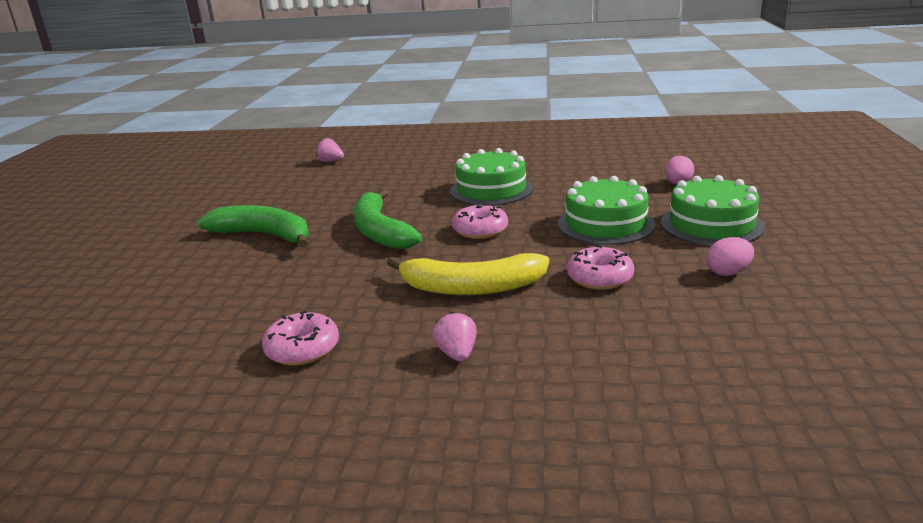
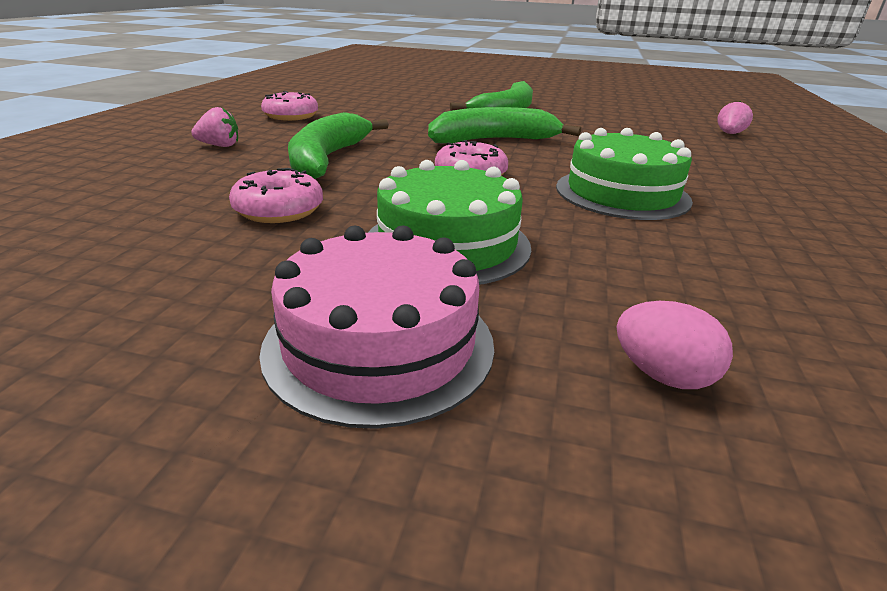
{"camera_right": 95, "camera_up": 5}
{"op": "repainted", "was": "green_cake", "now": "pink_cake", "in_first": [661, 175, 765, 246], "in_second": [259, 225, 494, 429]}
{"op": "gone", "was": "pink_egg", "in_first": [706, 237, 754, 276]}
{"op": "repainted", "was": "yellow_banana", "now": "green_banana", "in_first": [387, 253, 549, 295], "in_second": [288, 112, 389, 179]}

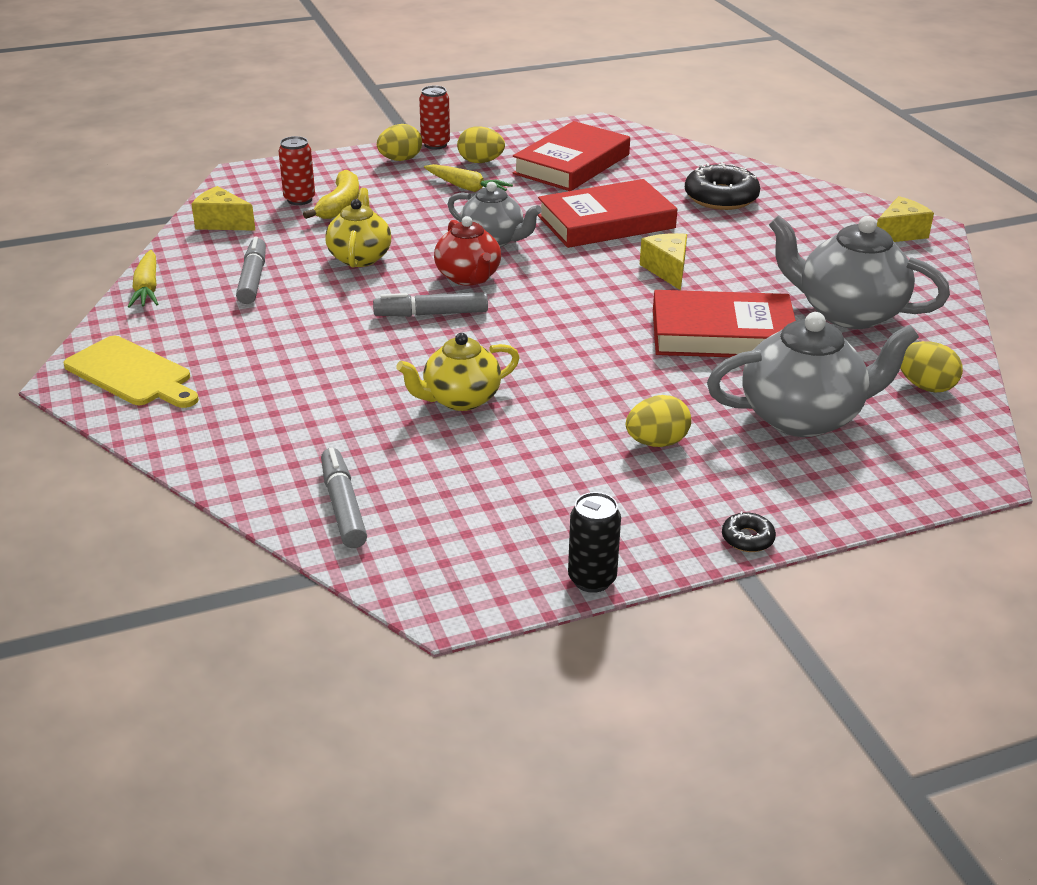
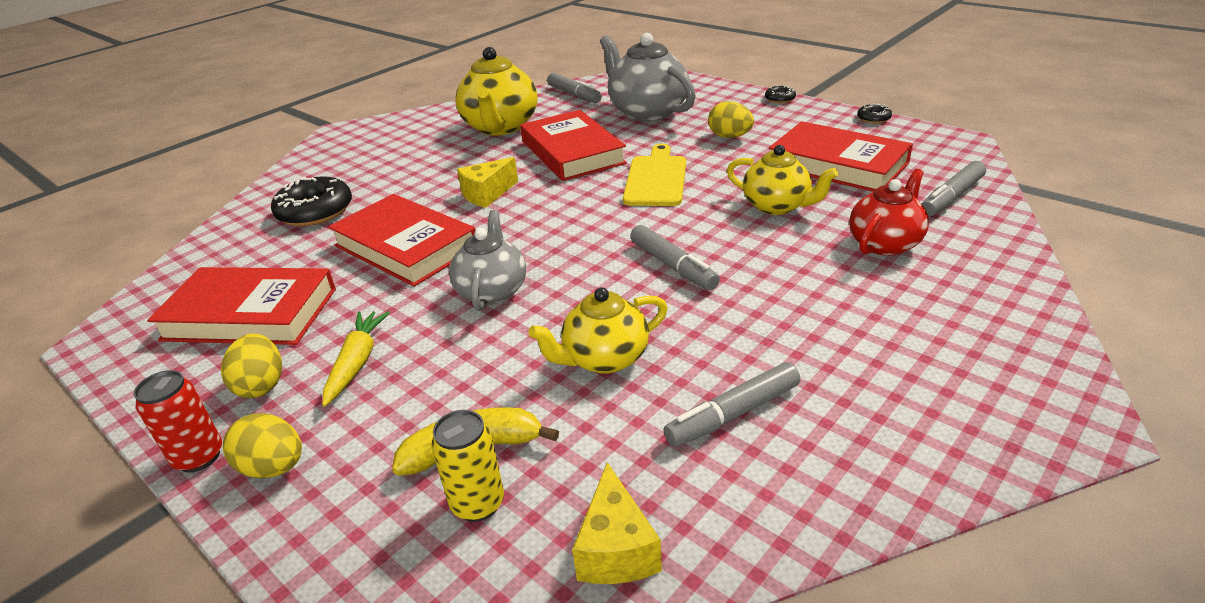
{"camera_right": -115, "camera_up": 0}
{"op": "repainted", "was": "red_can", "now": "yellow_can", "in_first": [279, 136, 315, 205], "in_second": [431, 410, 504, 522]}
{"op": "gone", "was": "yellow_cheese", "in_first": [877, 196, 934, 242]}
{"op": "repainted", "was": "grey_teapot", "now": "yellow_teapot", "in_first": [769, 215, 950, 329], "in_second": [455, 47, 537, 135]}
{"op": "shifted", "was": "red_teapot", "in_first": [434, 216, 501, 285], "in_second": [849, 169, 929, 256]}
{"op": "gone", "was": "yellow_carrot", "in_first": [128, 250, 158, 308]}
{"op": "shifted", "was": "yellow_cutting_board", "in_first": [63, 336, 199, 408], "in_second": [623, 144, 686, 206]}
{"op": "swapped", "was": "yellow_egg", "now": "grey_marker", "in_first": [900, 341, 963, 393], "in_second": [547, 73, 602, 103]}
{"op": "swapped", "was": "black_can", "now": "black_donut", "in_first": [568, 492, 621, 593], "in_second": [857, 104, 892, 123]}
{"op": "new", "now": "red_book", "in_second": [769, 121, 913, 192]}

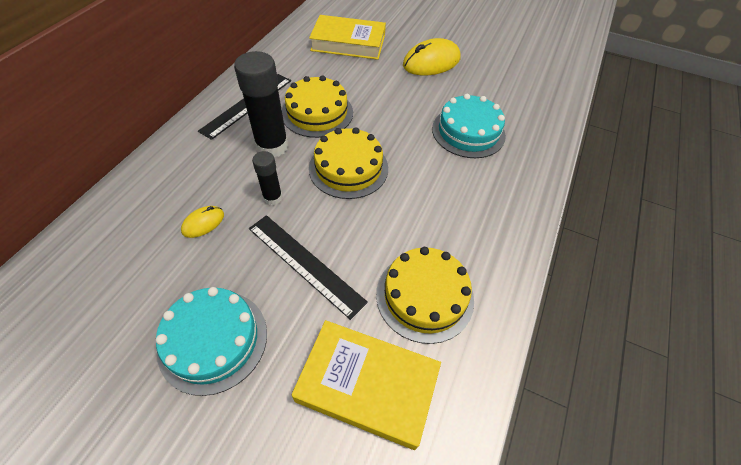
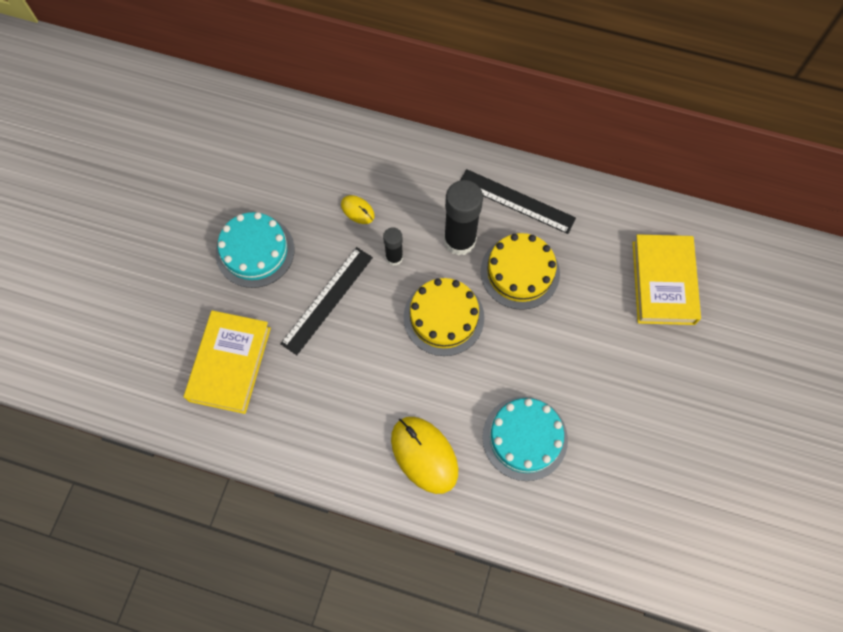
{"camera_right": 85, "camera_up": 15}
{"op": "shifted", "was": "yellow_mouse", "in_first": [403, 38, 460, 75], "in_second": [391, 417, 458, 494]}
{"op": "gone", "was": "yellow_cake", "in_first": [376, 247, 474, 344]}

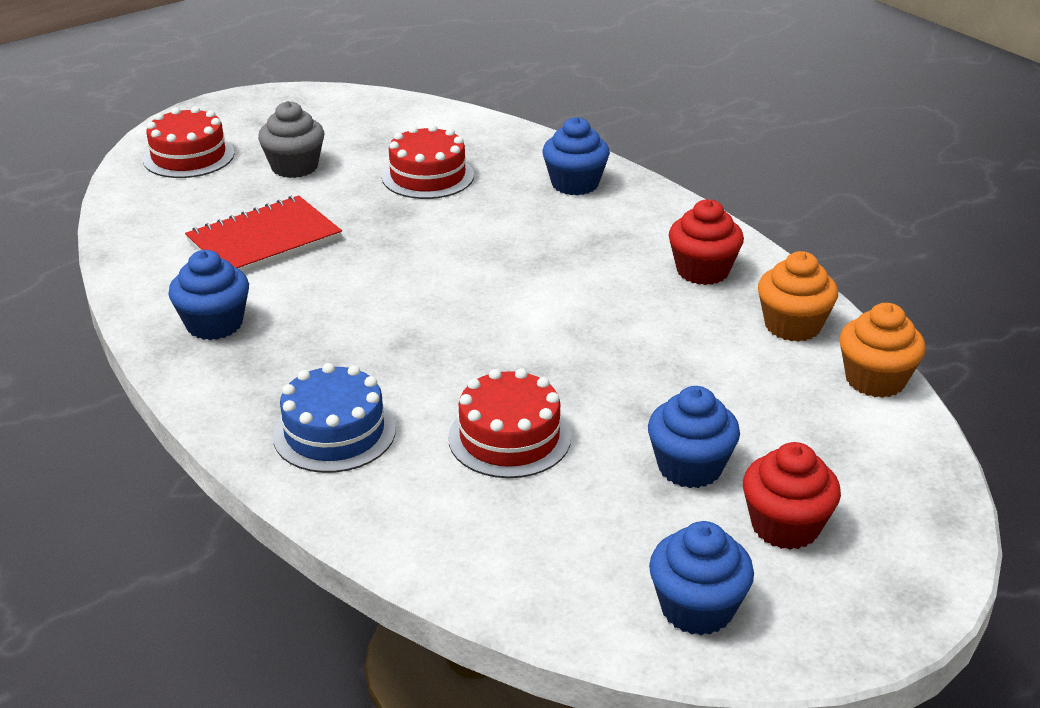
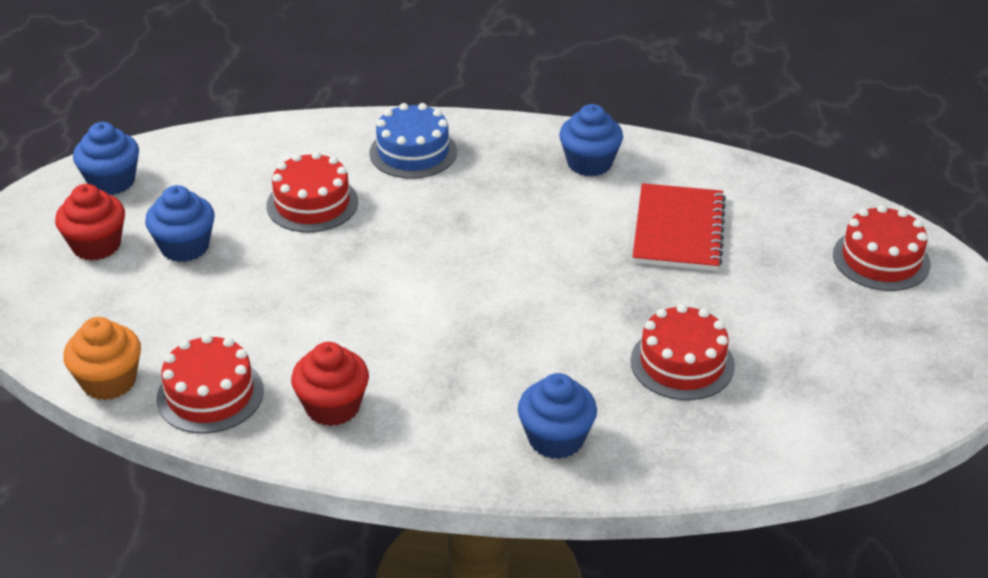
{"camera_right": 135, "camera_up": 5}
{"op": "gone", "was": "grey_cupcake", "in_first": [258, 101, 324, 178]}
{"op": "swapped", "was": "orange_cupcake", "now": "red_cake", "in_first": [758, 251, 838, 342], "in_second": [156, 334, 264, 434]}

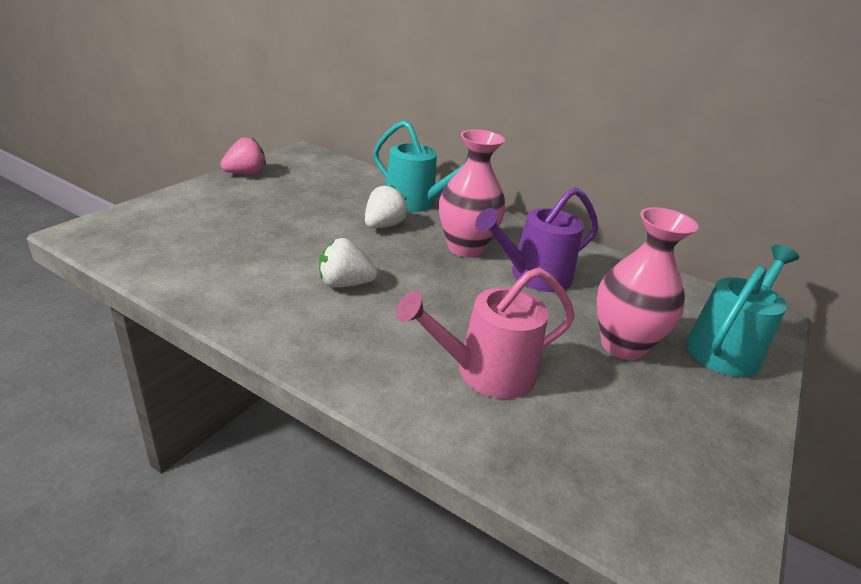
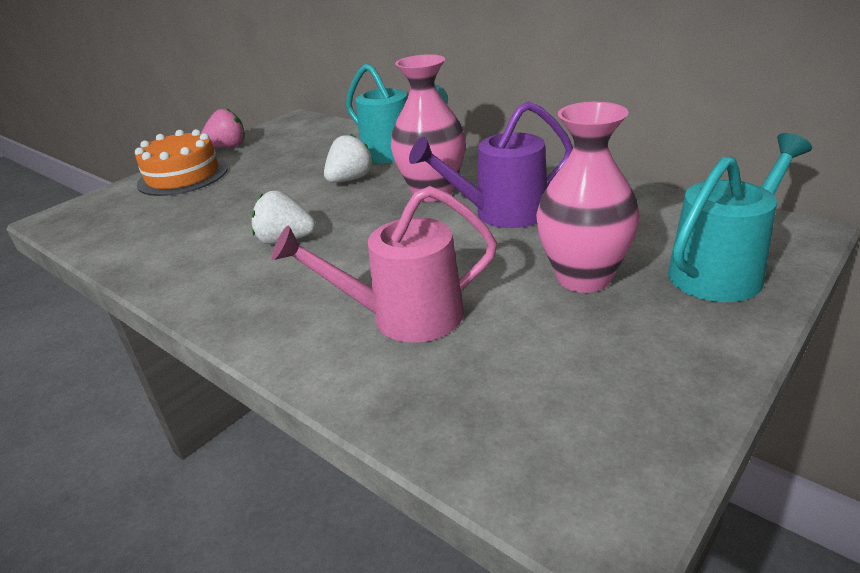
{"camera_right": 15, "camera_up": 0}
{"op": "new", "now": "orange_cake", "in_second": [135, 129, 228, 196]}

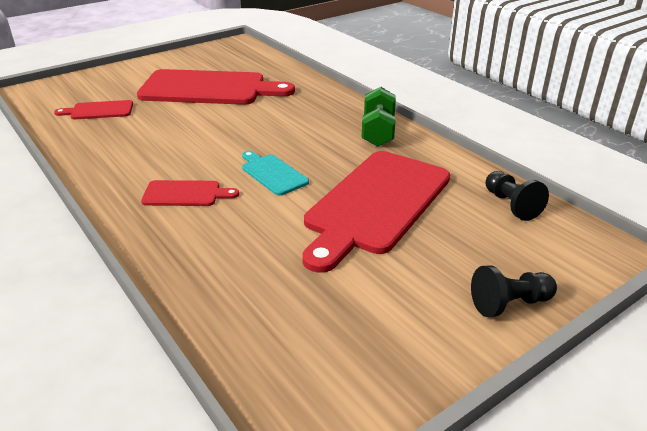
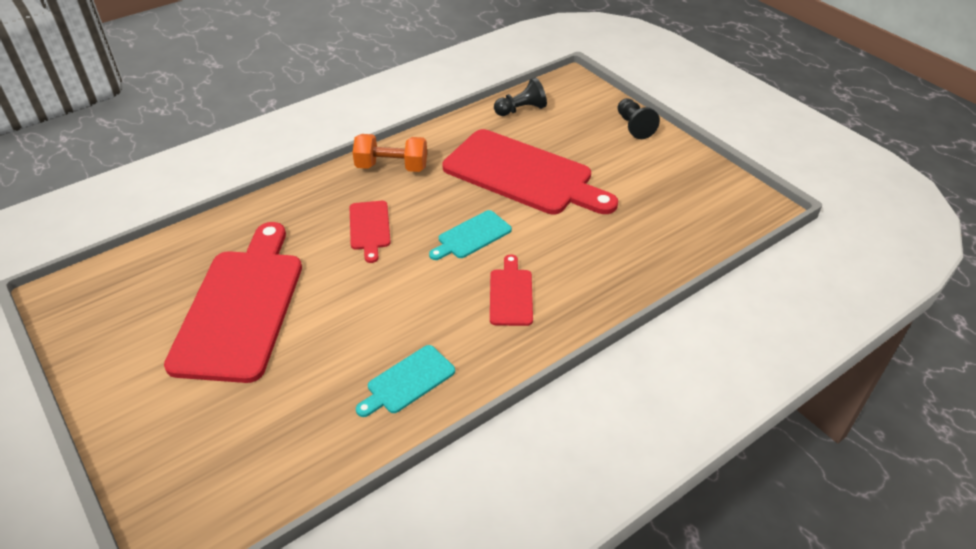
{"camera_right": -90, "camera_up": 10}
{"op": "repainted", "was": "green_dumbbell", "now": "orange_dumbbell", "in_first": [362, 87, 396, 147], "in_second": [352, 134, 427, 172]}
{"op": "shifted", "was": "red_cutting_board", "in_first": [54, 100, 133, 119], "in_second": [350, 201, 391, 263]}
{"op": "new", "now": "turquoise_cutting_board", "in_second": [356, 345, 455, 417]}

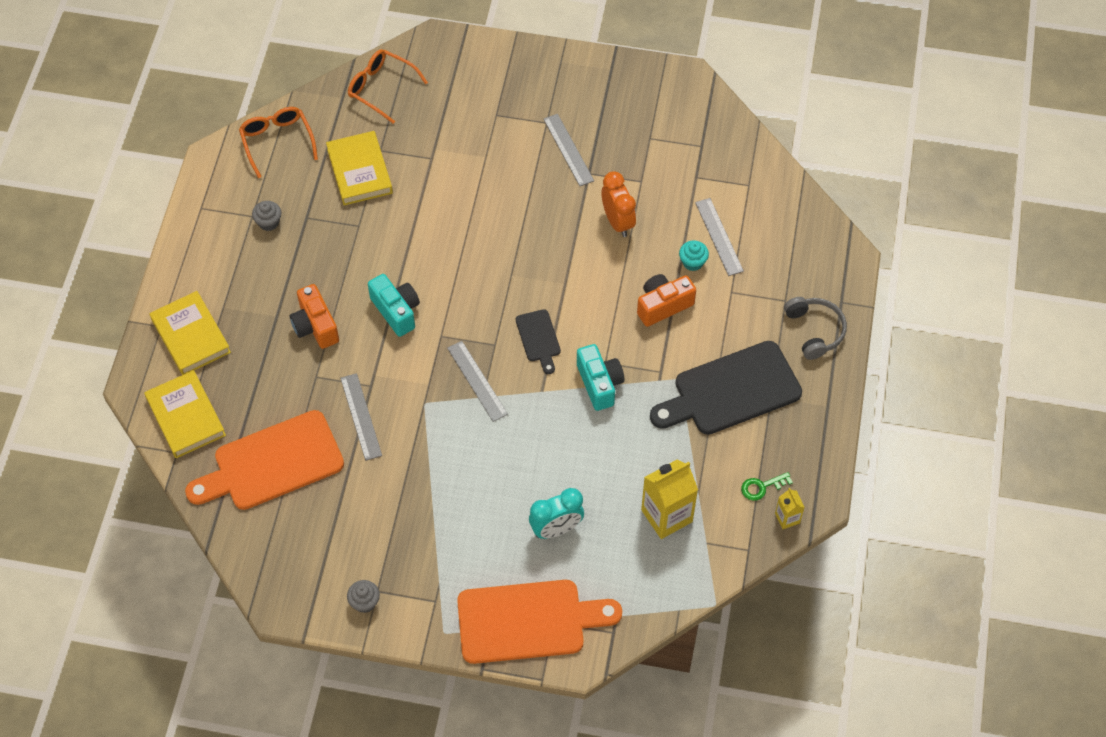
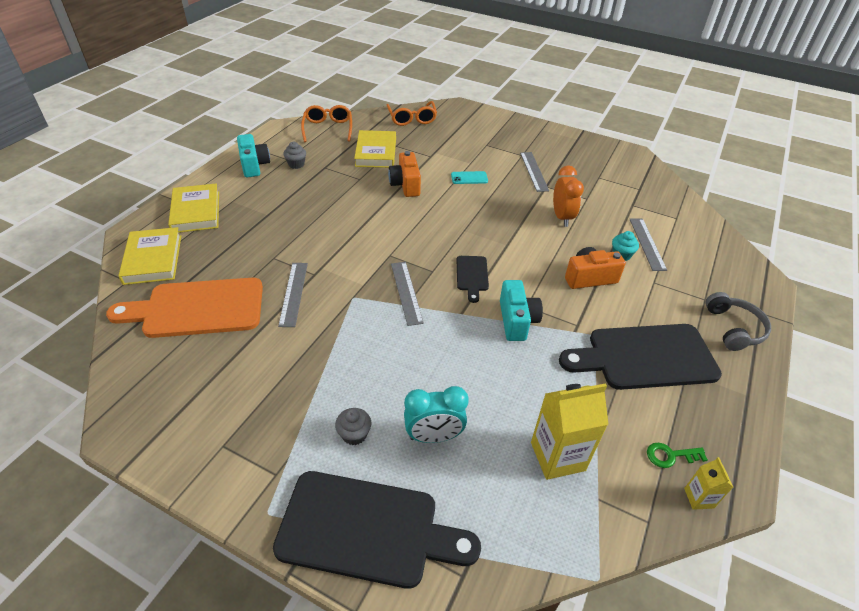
{"camera_right": 15, "camera_up": -15}
{"op": "rotated", "was": "orange_glasses", "in_first": [348, 49, 428, 124], "in_second": [387, 101, 437, 126], "clockwise": -150}
{"op": "shifted", "was": "turquoise_camera", "in_first": [368, 274, 420, 337], "in_second": [237, 134, 270, 178]}
{"op": "shifted", "was": "orange_camera", "in_first": [290, 284, 339, 349], "in_second": [388, 151, 421, 197]}
{"op": "shifted", "was": "grey_cupcake", "in_first": [347, 580, 380, 613], "in_second": [335, 408, 371, 445]}
{"op": "repainted", "was": "orange_cutting_board", "now": "black_cutting_board", "in_first": [457, 580, 622, 664], "in_second": [273, 471, 481, 589]}
{"op": "new", "now": "turquoise_phone", "in_second": [451, 171, 488, 184]}

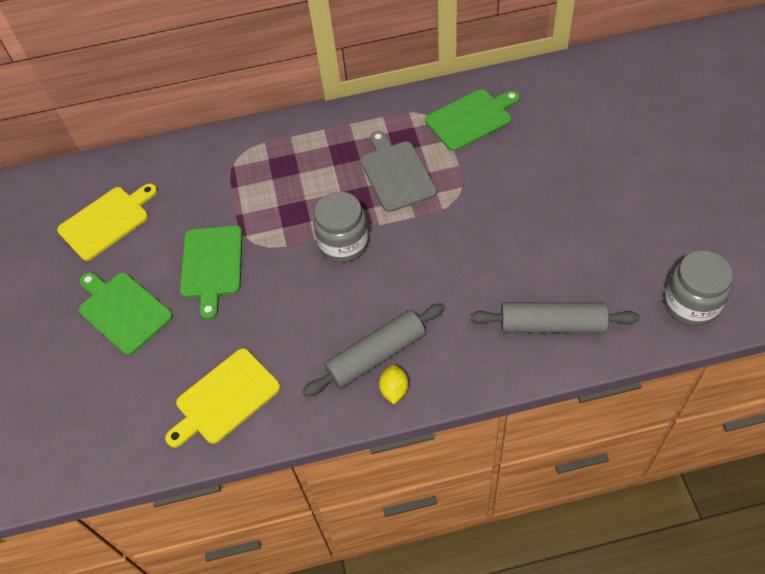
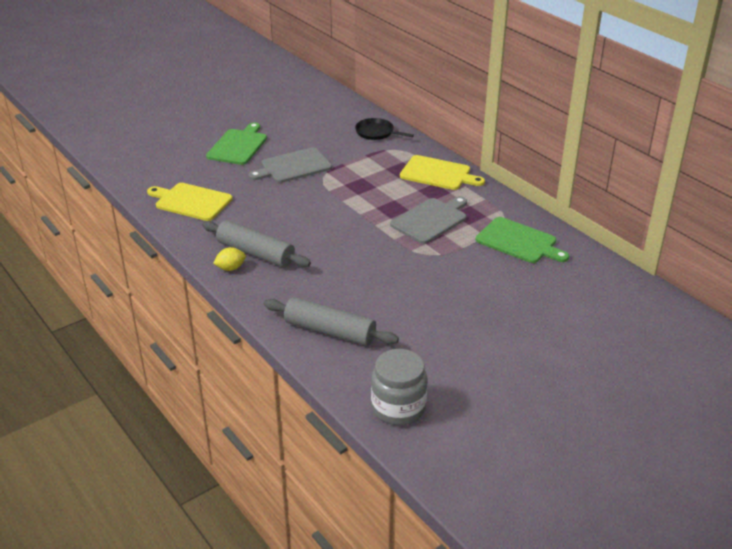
{"camera_right": 60, "camera_up": -20}
{"op": "shifted", "was": "yellow_cutting_board", "in_first": [57, 184, 157, 261], "in_second": [400, 155, 485, 190]}
{"op": "gone", "was": "grey_jar", "in_first": [313, 192, 369, 263]}
{"op": "repainted", "was": "green_cutting_board", "now": "grey_cutting_board", "in_first": [180, 226, 242, 320], "in_second": [248, 147, 332, 183]}
{"op": "rotated", "was": "grey_rolling_pin", "in_first": [470, 302, 640, 333], "in_second": [264, 297, 399, 346], "clockwise": -45}
{"op": "new", "now": "black_pan", "in_second": [355, 118, 414, 140]}

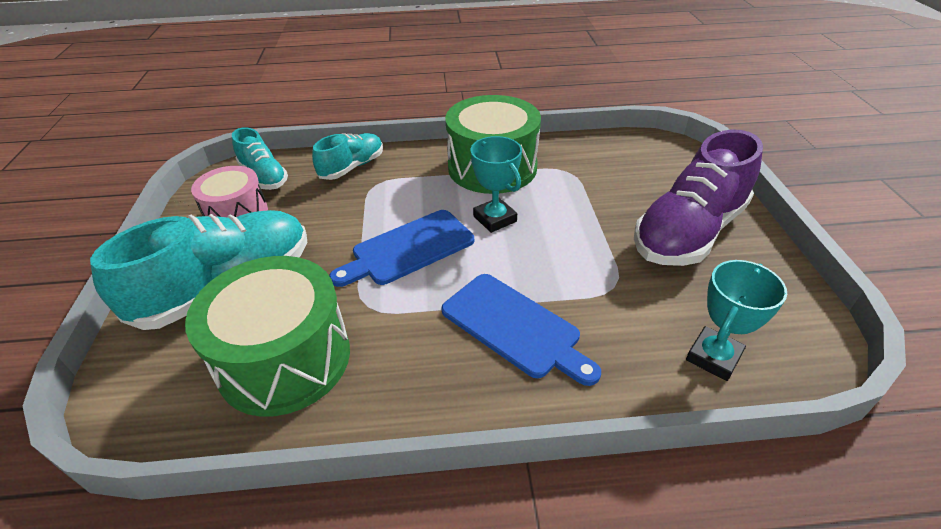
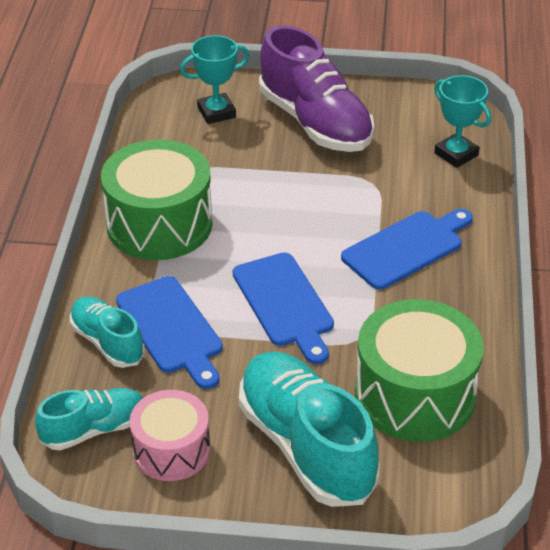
{"camera_right": -80, "camera_up": 0}
{"op": "shifted", "was": "turquoise_trophy", "in_first": [471, 136, 522, 233], "in_second": [180, 35, 250, 124]}
{"op": "new", "now": "blue_cutting_board", "in_second": [116, 276, 223, 389]}

